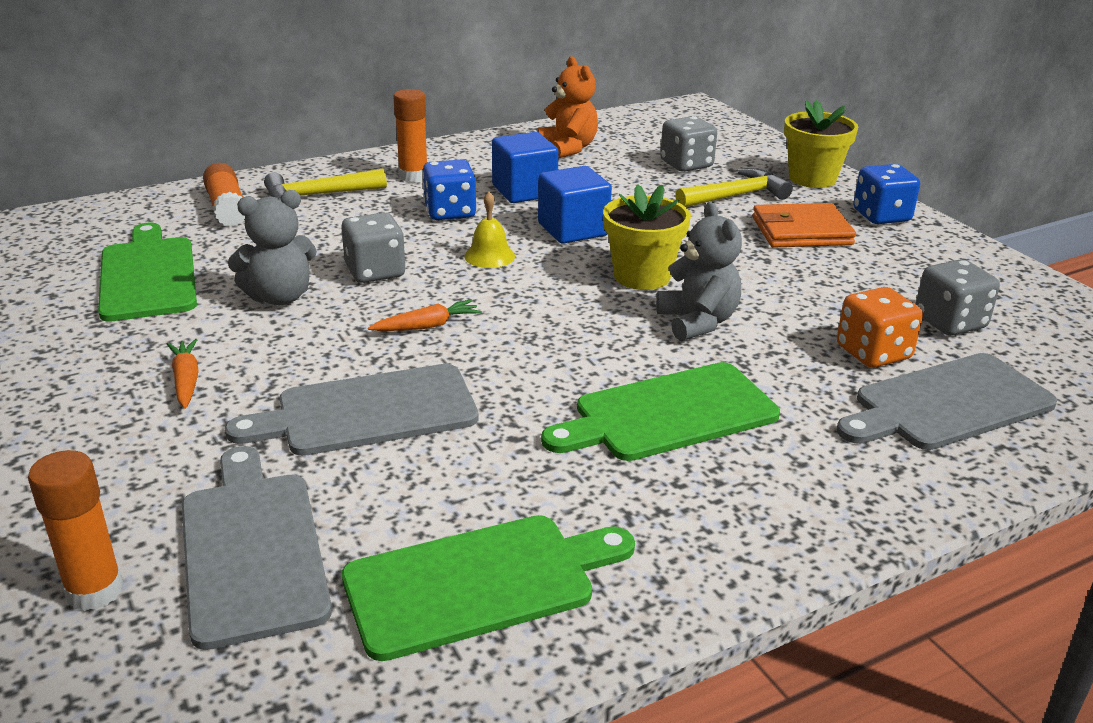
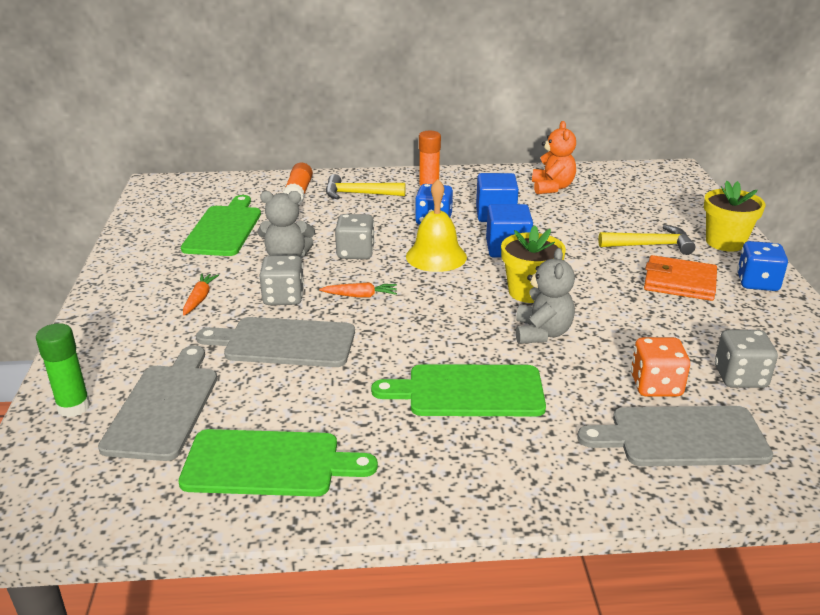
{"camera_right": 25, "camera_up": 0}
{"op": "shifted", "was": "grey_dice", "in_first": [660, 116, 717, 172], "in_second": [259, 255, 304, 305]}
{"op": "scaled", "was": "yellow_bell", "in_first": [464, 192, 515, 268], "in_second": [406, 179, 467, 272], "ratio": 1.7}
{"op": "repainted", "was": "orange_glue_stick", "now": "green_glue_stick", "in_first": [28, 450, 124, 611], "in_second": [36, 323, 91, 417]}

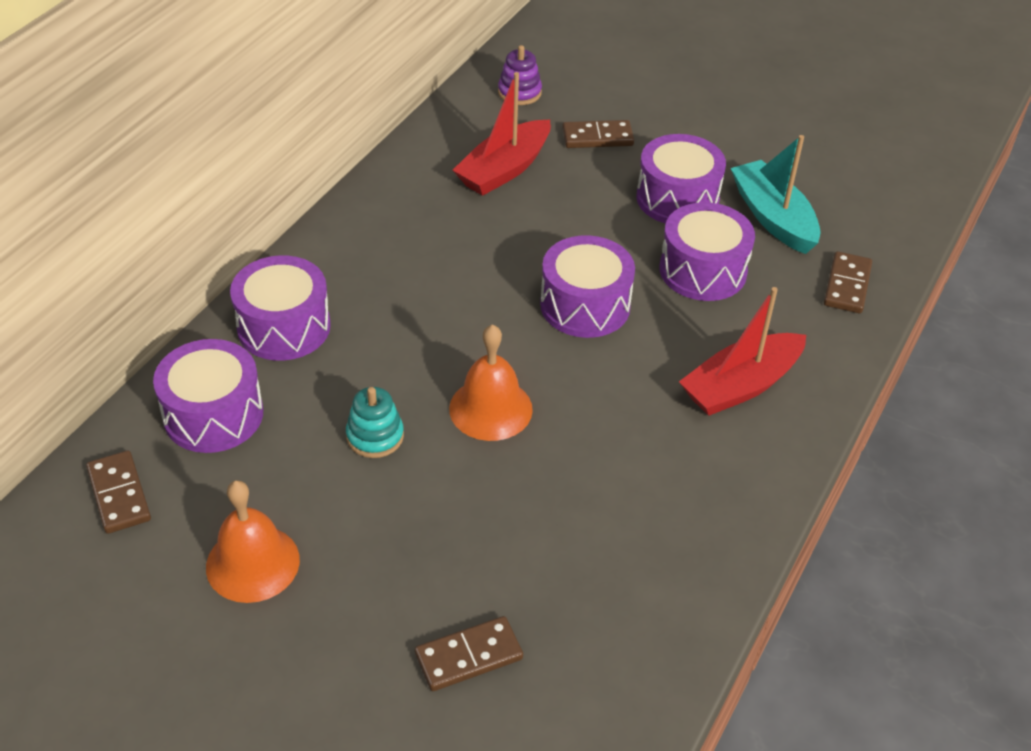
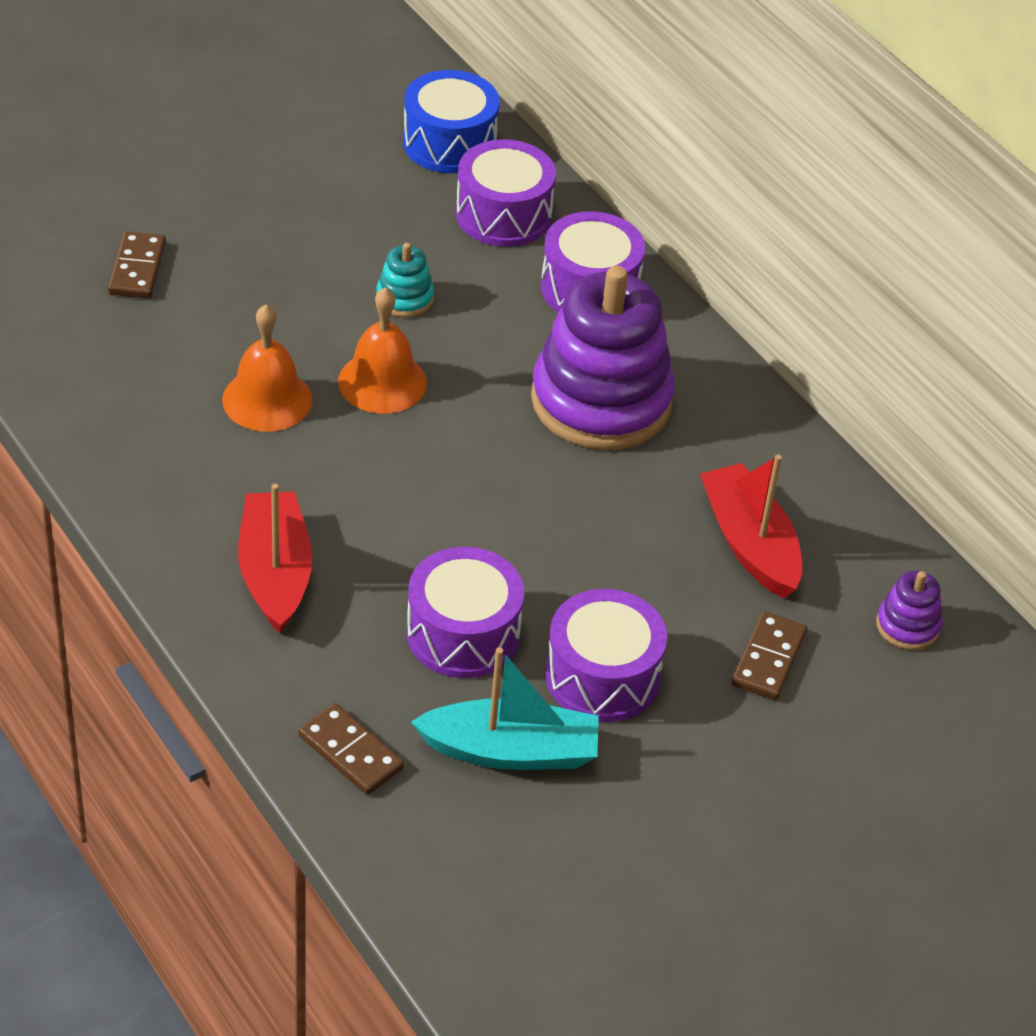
{"camera_right": 115, "camera_up": 0}
{"op": "gone", "was": "purple_drum", "in_first": [540, 235, 635, 338]}
{"op": "swapped", "was": "brown_domino", "now": "blue_drum", "in_first": [86, 450, 151, 534], "in_second": [403, 70, 500, 173]}
{"op": "shifted", "was": "orange_bell", "in_first": [206, 480, 300, 603], "in_second": [222, 304, 312, 432]}
{"op": "new", "now": "purple_stacking_toy", "in_second": [531, 266, 675, 450]}

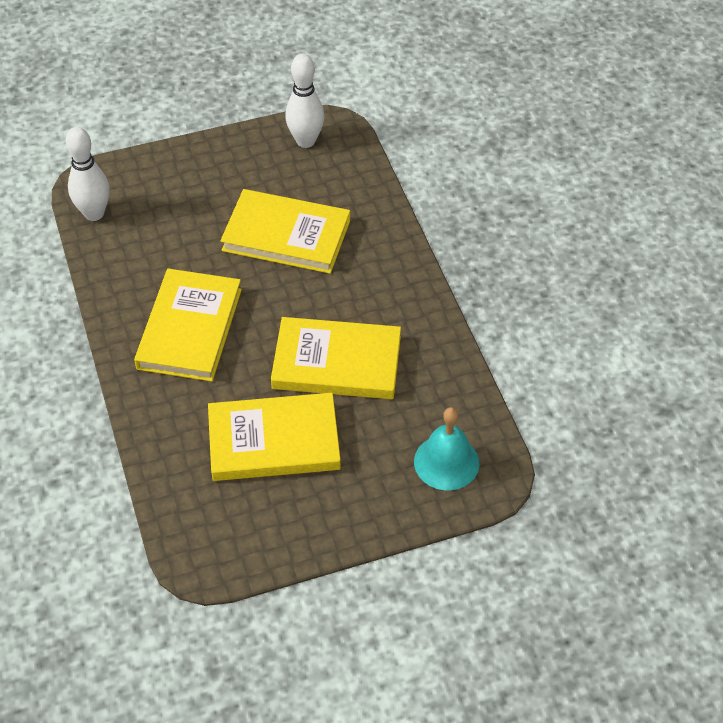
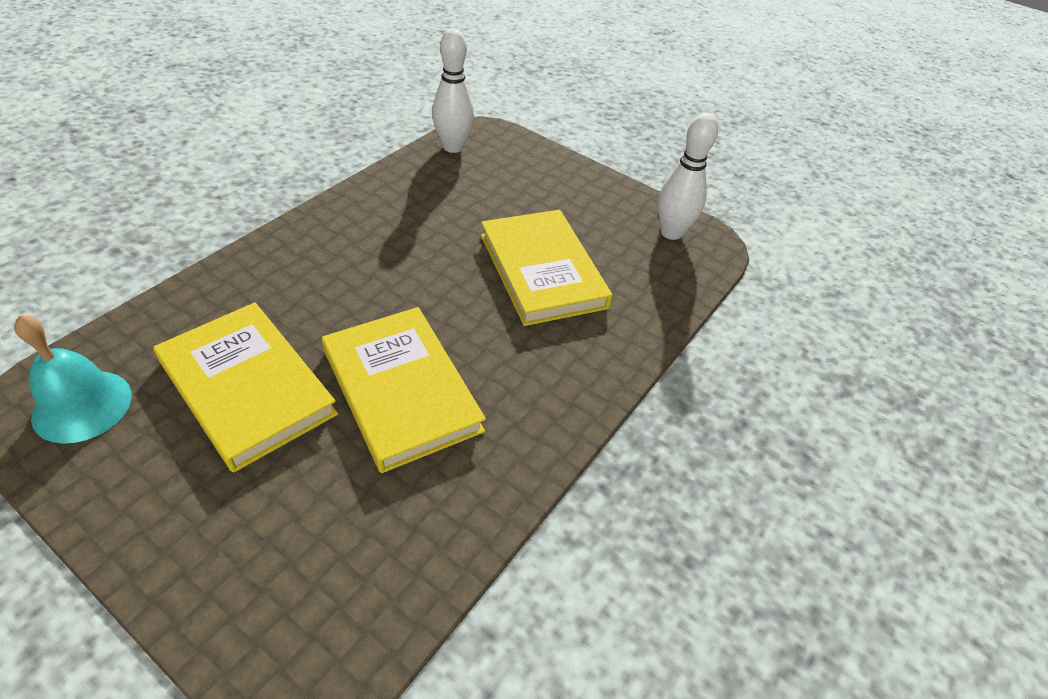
{"camera_right": 50, "camera_up": -5}
{"op": "gone", "was": "yellow_book", "in_first": [134, 269, 242, 382]}
{"op": "shifted", "was": "turquoise_bell", "in_first": [414, 407, 479, 490], "in_second": [14, 315, 132, 444]}

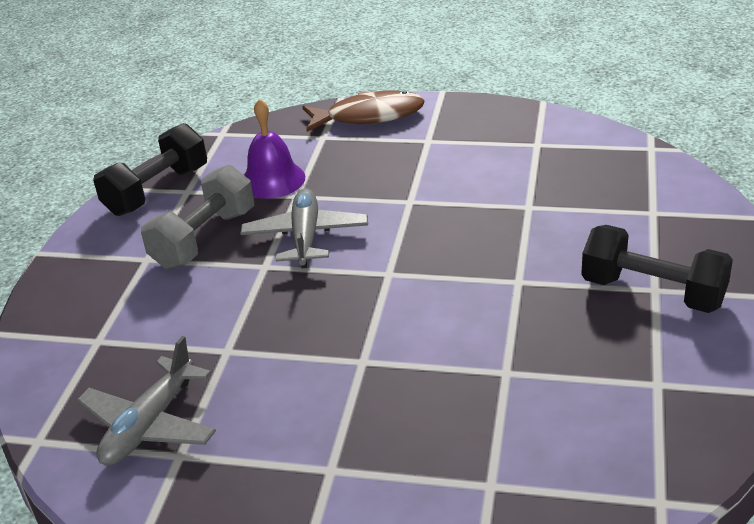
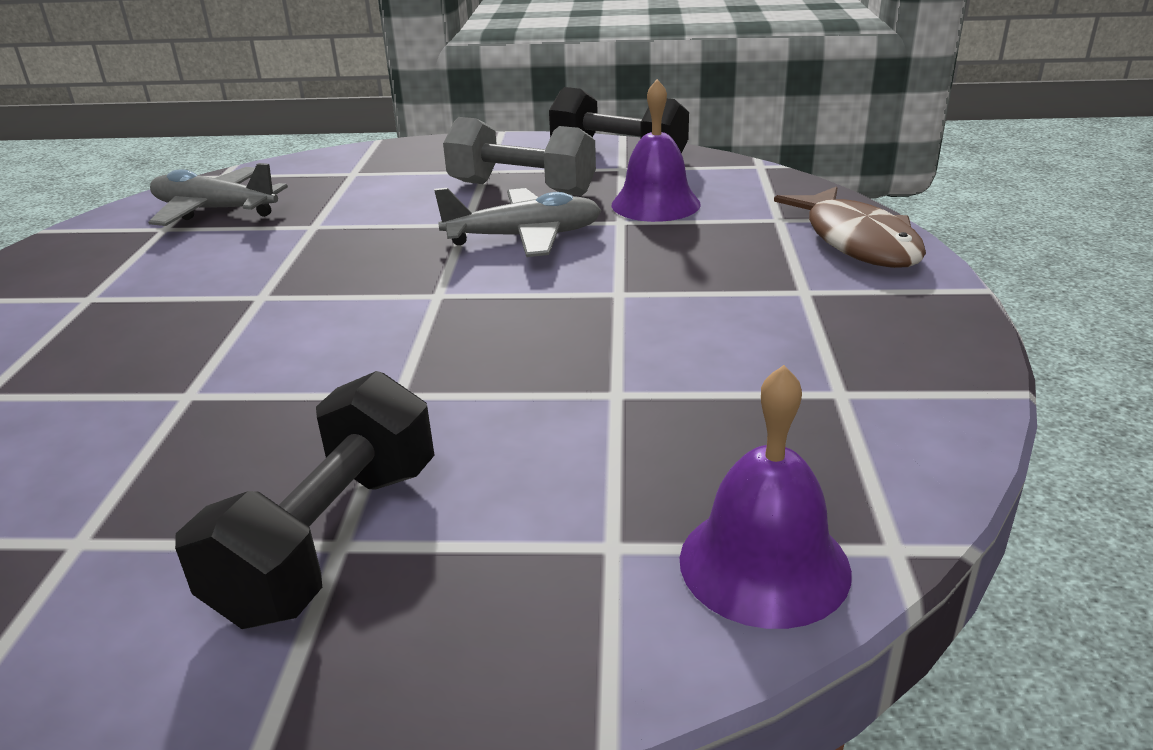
{"camera_right": 80, "camera_up": -5}
{"op": "new", "now": "purple_bell", "in_second": [680, 365, 852, 629]}

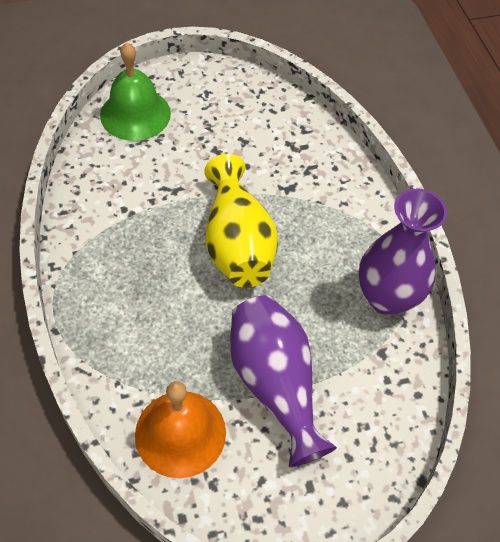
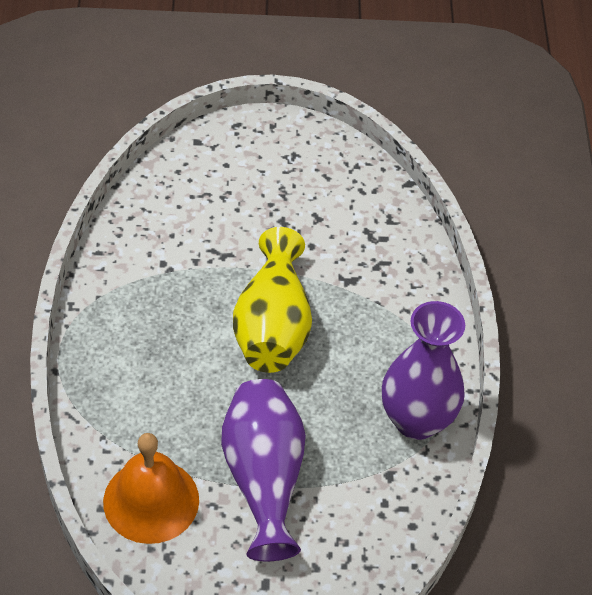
{"camera_right": 15, "camera_up": -5}
{"op": "gone", "was": "green_bell", "in_first": [100, 43, 171, 141]}

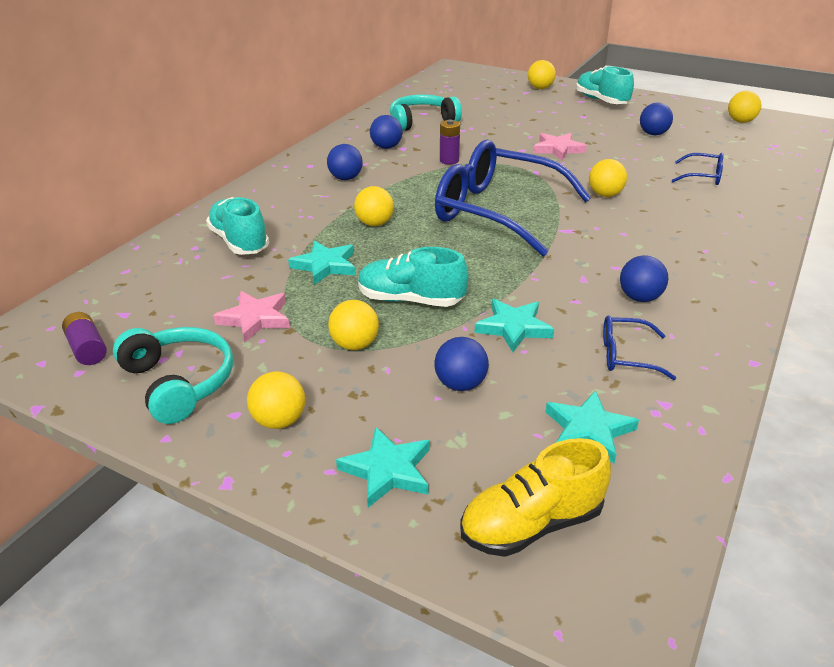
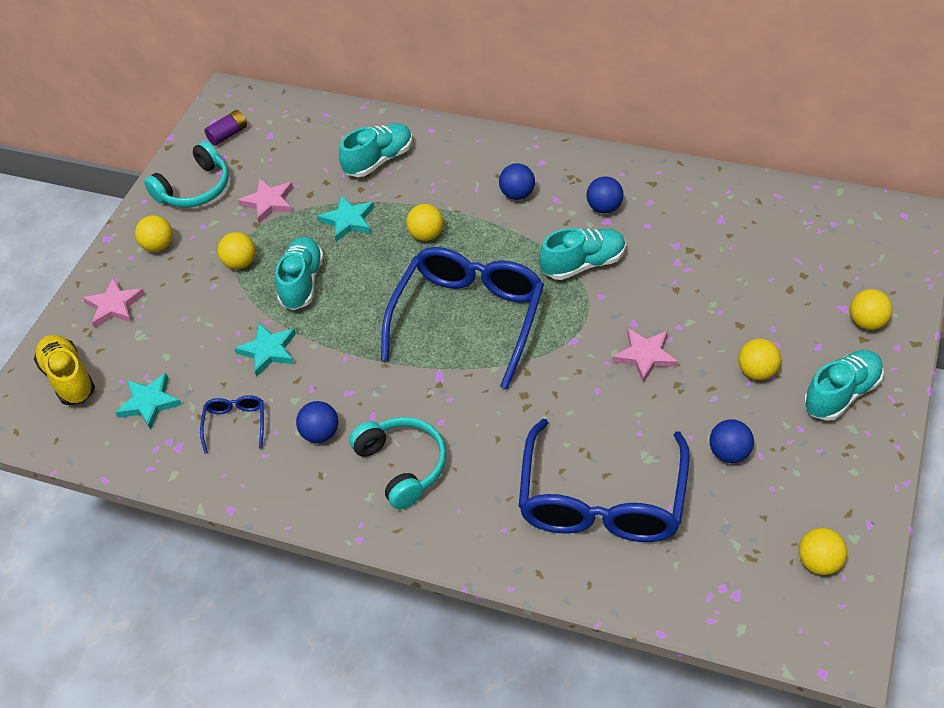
{"camera_right": 85, "camera_up": 15}
{"op": "shifted", "was": "turquoise_headphones", "in_first": [390, 95, 462, 131], "in_second": [349, 417, 446, 510]}
{"op": "swapped", "was": "purple_battery", "now": "turquoise_shoe", "in_first": [440, 120, 460, 165], "in_second": [539, 228, 626, 280]}
{"op": "scaled", "was": "blue_glasses", "in_first": [672, 153, 724, 185], "in_second": [519, 419, 690, 542], "ratio": 2.4}
{"op": "shifted", "was": "yellow_ball", "in_first": [589, 159, 627, 197], "in_second": [738, 339, 781, 380]}
{"op": "gone", "was": "blue_ball", "in_first": [434, 337, 489, 391]}
{"op": "repainted", "was": "turquoise_star", "now": "pink_star", "in_first": [336, 426, 430, 508], "in_second": [83, 277, 145, 328]}

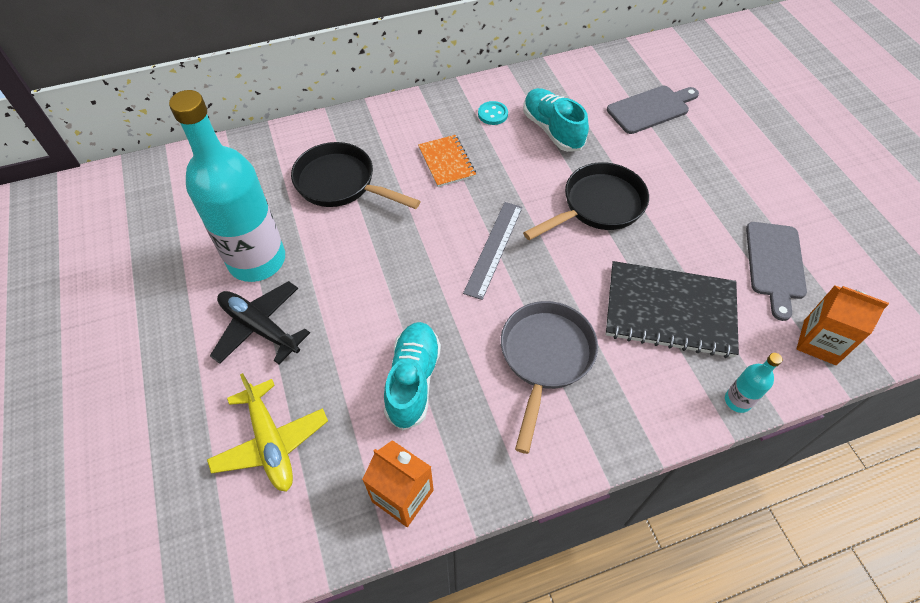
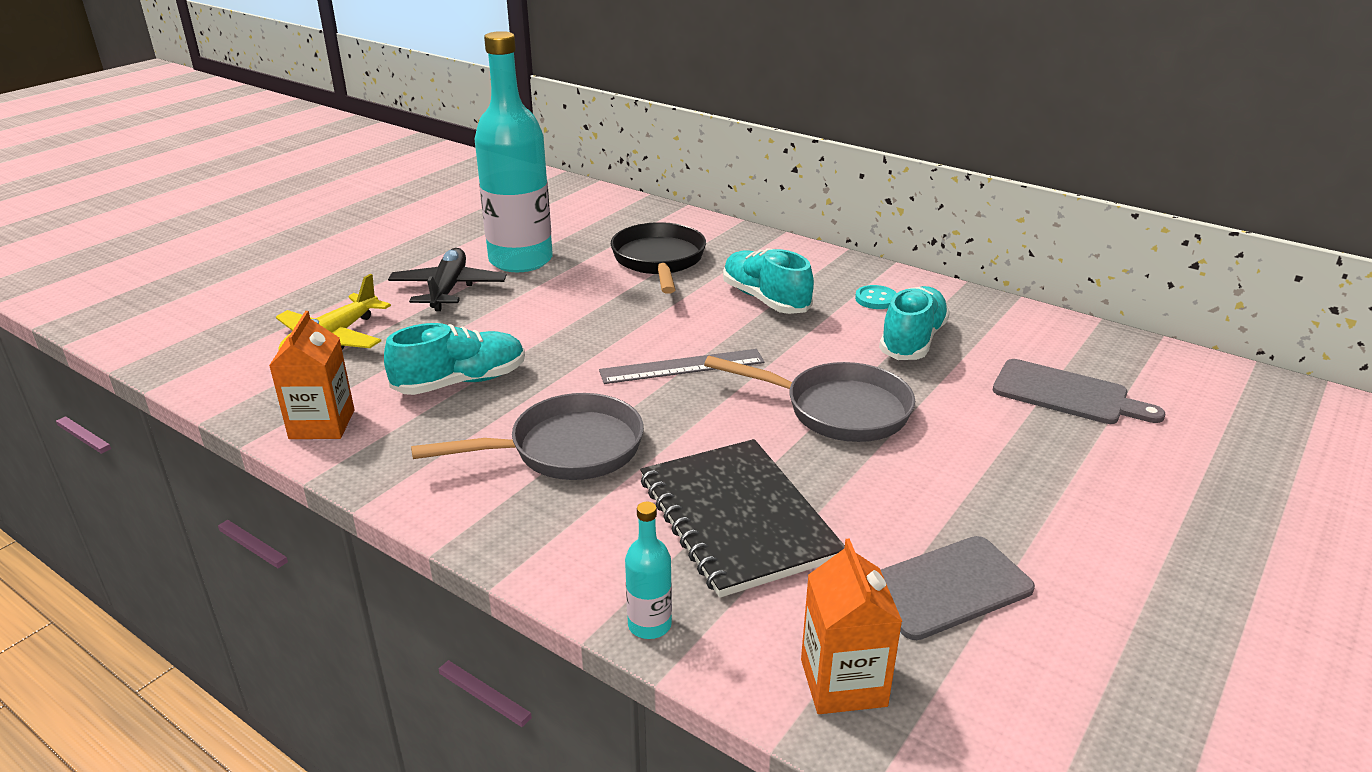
{"camera_right": 55, "camera_up": -25}
{"op": "swapped", "was": "orange_notebook", "now": "turquoise_shoe", "in_first": [418, 135, 476, 187], "in_second": [723, 248, 814, 314]}
{"op": "repainted", "was": "black_pan", "now": "grey_pan", "in_first": [523, 162, 649, 240], "in_second": [704, 356, 915, 442]}

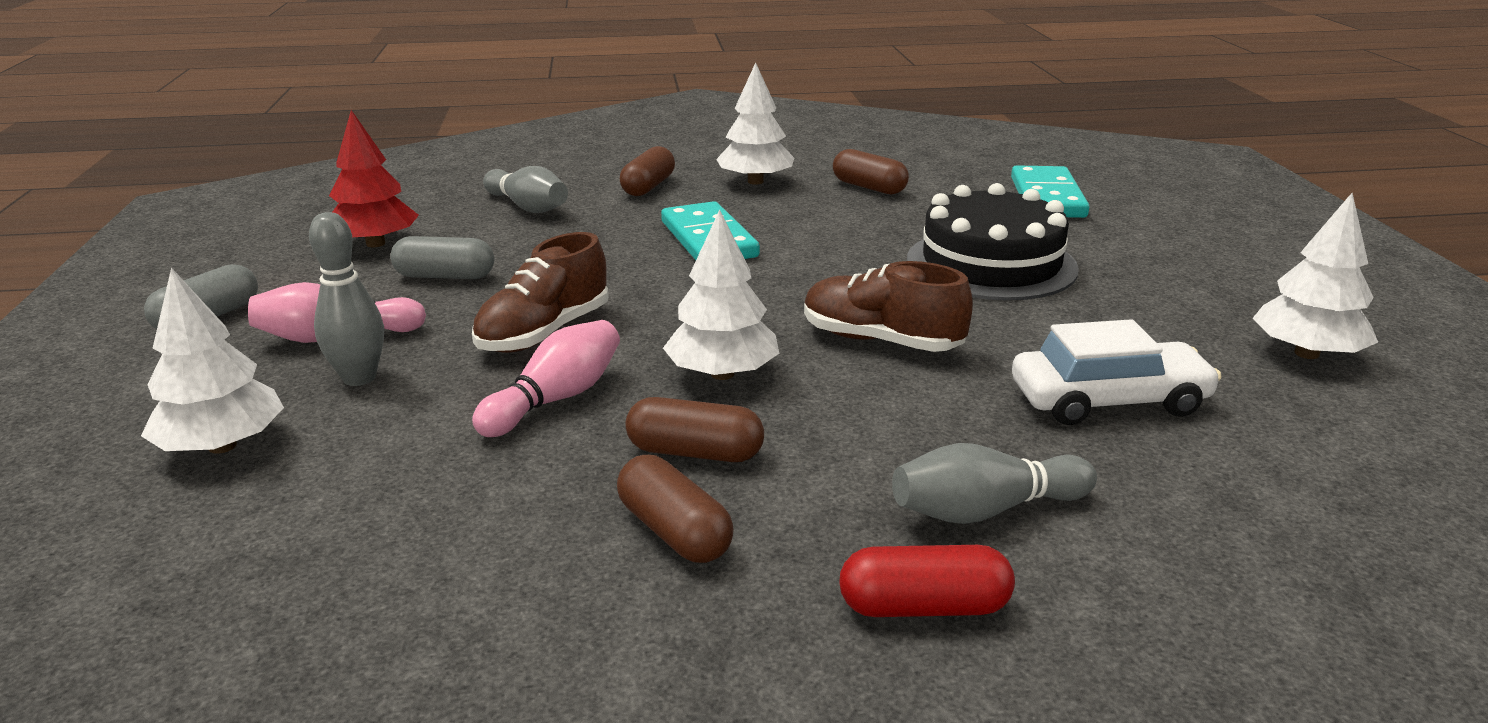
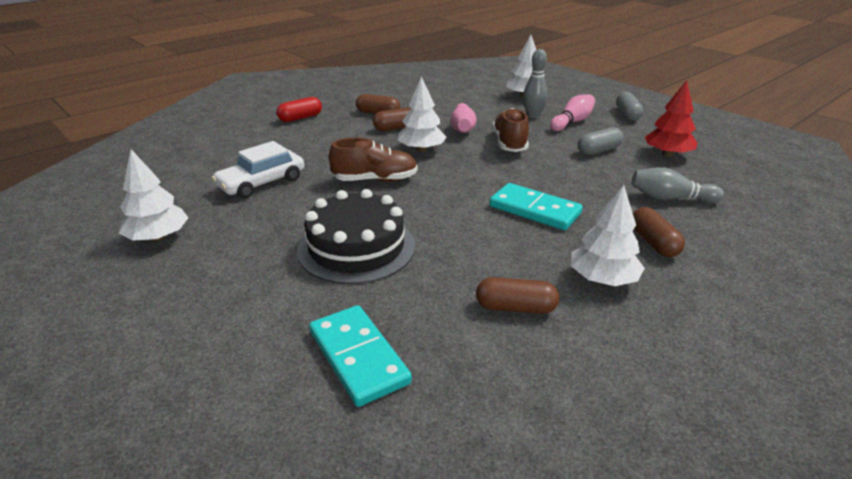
{"camera_right": 145, "camera_up": 5}
{"op": "gone", "was": "grey_bowling_pin", "in_first": [892, 443, 1097, 524]}

